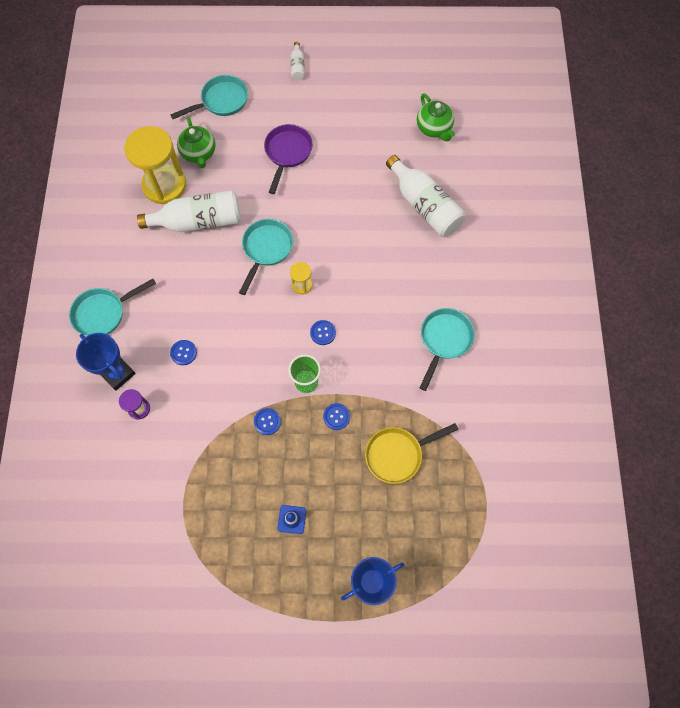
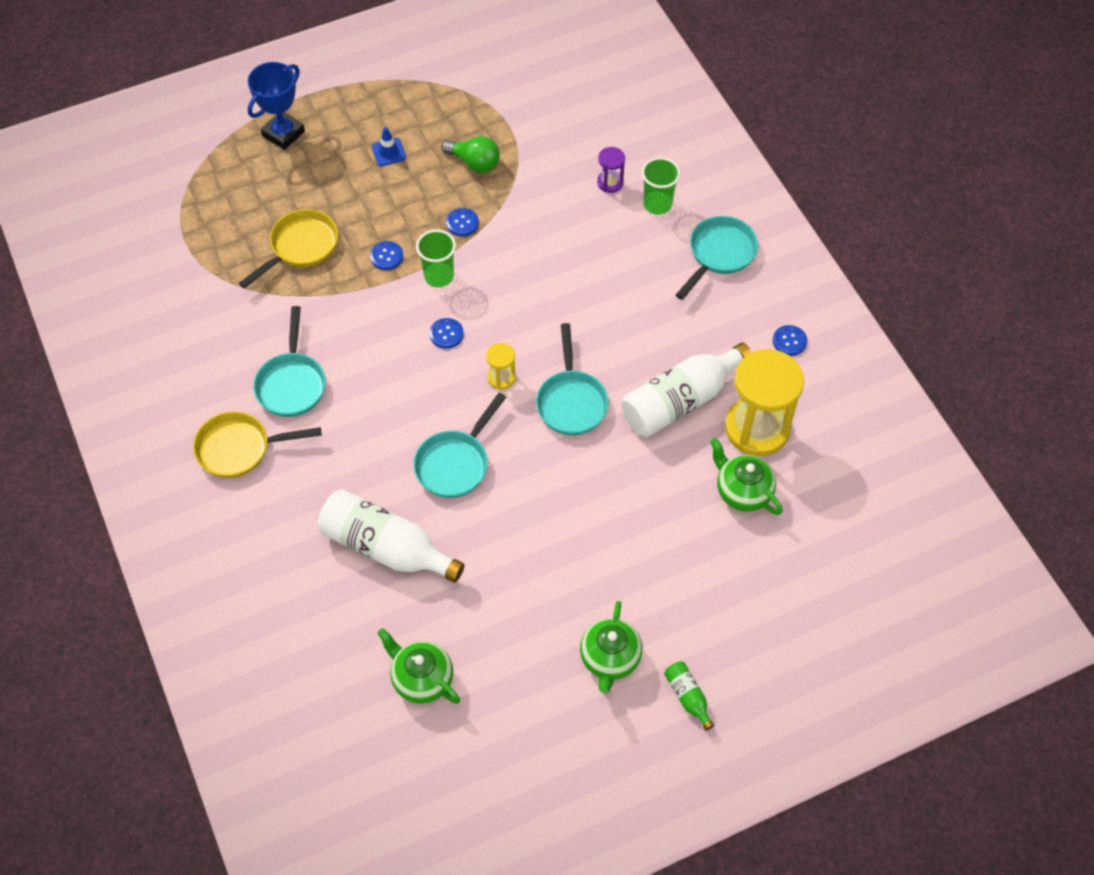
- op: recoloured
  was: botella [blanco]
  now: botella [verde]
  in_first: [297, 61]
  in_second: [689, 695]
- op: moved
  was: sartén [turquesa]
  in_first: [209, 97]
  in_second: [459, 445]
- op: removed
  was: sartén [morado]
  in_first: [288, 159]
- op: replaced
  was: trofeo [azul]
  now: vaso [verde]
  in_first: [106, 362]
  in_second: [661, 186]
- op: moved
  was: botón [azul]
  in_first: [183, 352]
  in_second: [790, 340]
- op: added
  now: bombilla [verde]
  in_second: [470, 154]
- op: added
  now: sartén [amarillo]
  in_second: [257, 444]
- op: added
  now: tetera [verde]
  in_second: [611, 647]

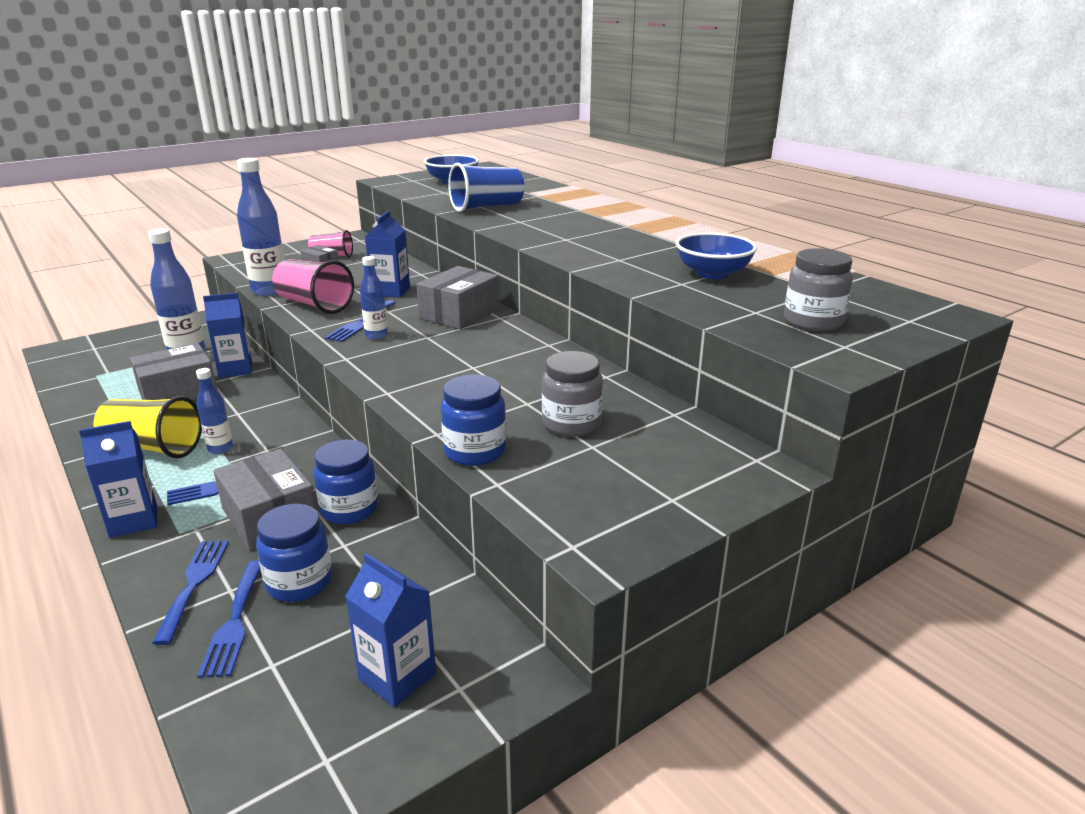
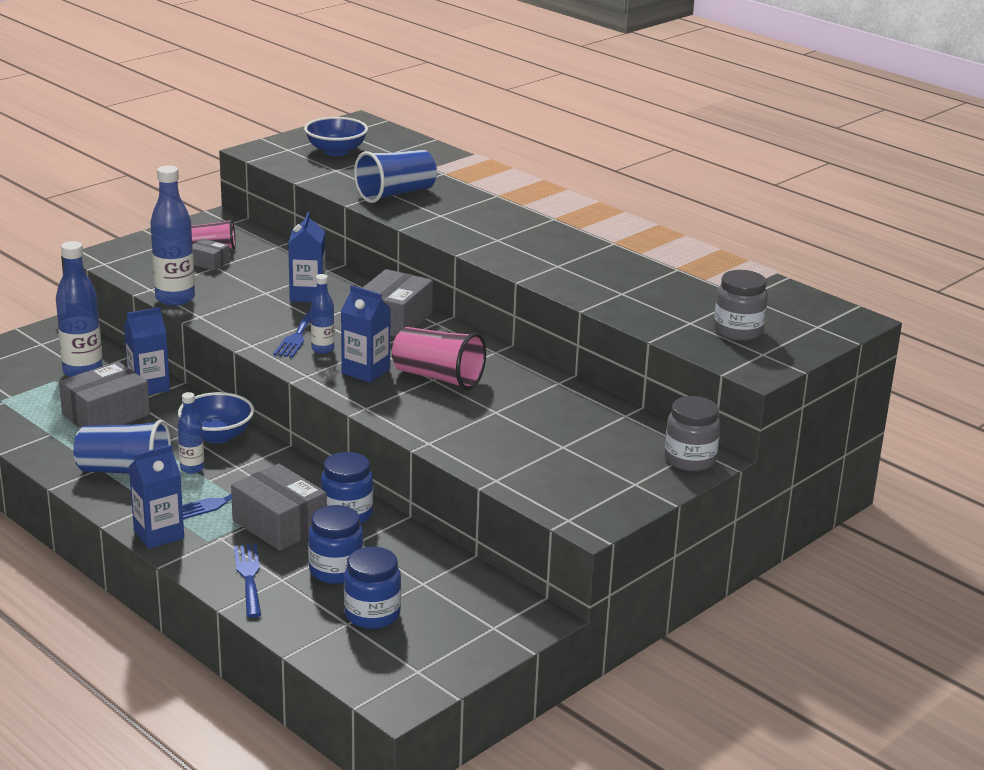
- op: moved
  was: cuenco [azul]
  in_first: [716, 255]
  in_second: [216, 418]
- op: moved
  was: vaso [rosa]
  in_first: [313, 286]
  in_second: [439, 358]
- op: moved
  was: tarro [gris]
  in_first: [572, 394]
  in_second: [692, 433]
- op: moved
  was: tarro [azul]
  in_first: [473, 420]
  in_second: [372, 588]
- op: recoloured
  was: vaso [amarillo]
  now: vaso [azul]
  in_first: [148, 427]
  in_second: [122, 447]
- op: moved
  was: cartón de leche [azul]
  in_first: [390, 630]
  in_second: [366, 334]
- op: removed
  was: tenedor [azul]
  in_first: [229, 619]

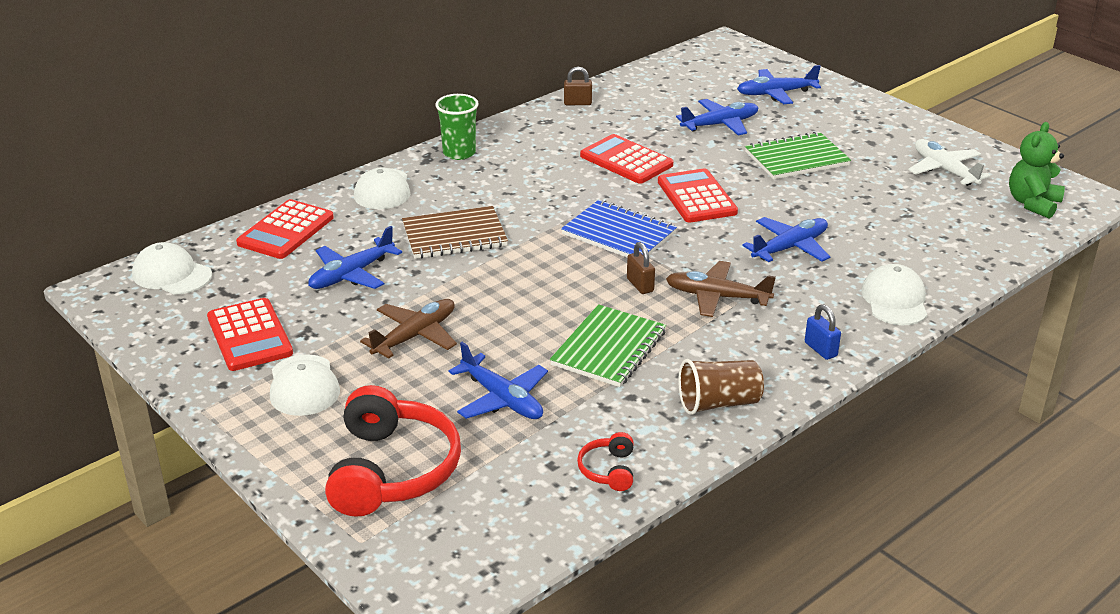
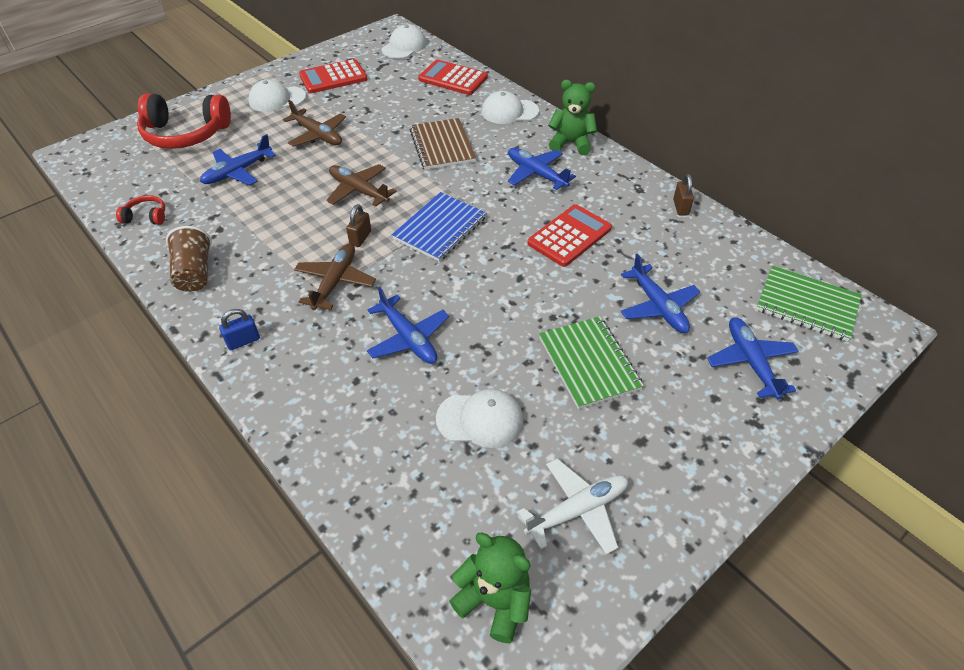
- op: replaced
  was: vaso [verde]
  now: osito [verde]
  in_first: [457, 127]
  in_second: [572, 117]
- op: removed
  was: calculadora [rojo]
  in_first: [698, 195]
- op: moved
  was: avión [azul]
  in_first: [355, 257]
  in_second: [542, 169]
- op: turned
  was: candado [marrón]
  in_first: [641, 268]
  in_second: [358, 225]
  clockwise: -45
- op: moved
  was: gorra [blanco]
  in_first: [894, 294]
  in_second: [479, 418]
- op: moved
  was: cuaderno [verde]
  in_first: [608, 345]
  in_second: [809, 303]
- op: added
  now: avión [marrón]
  in_second: [361, 185]

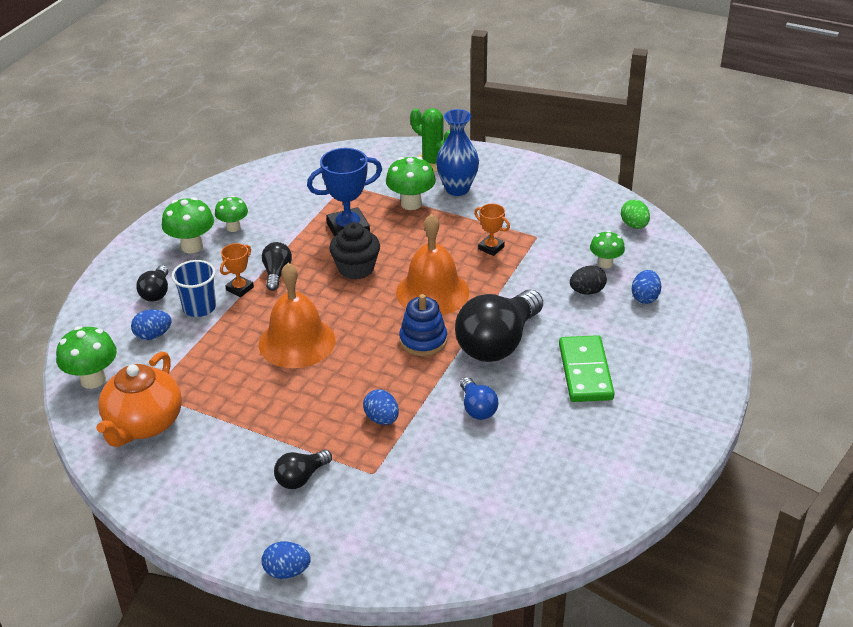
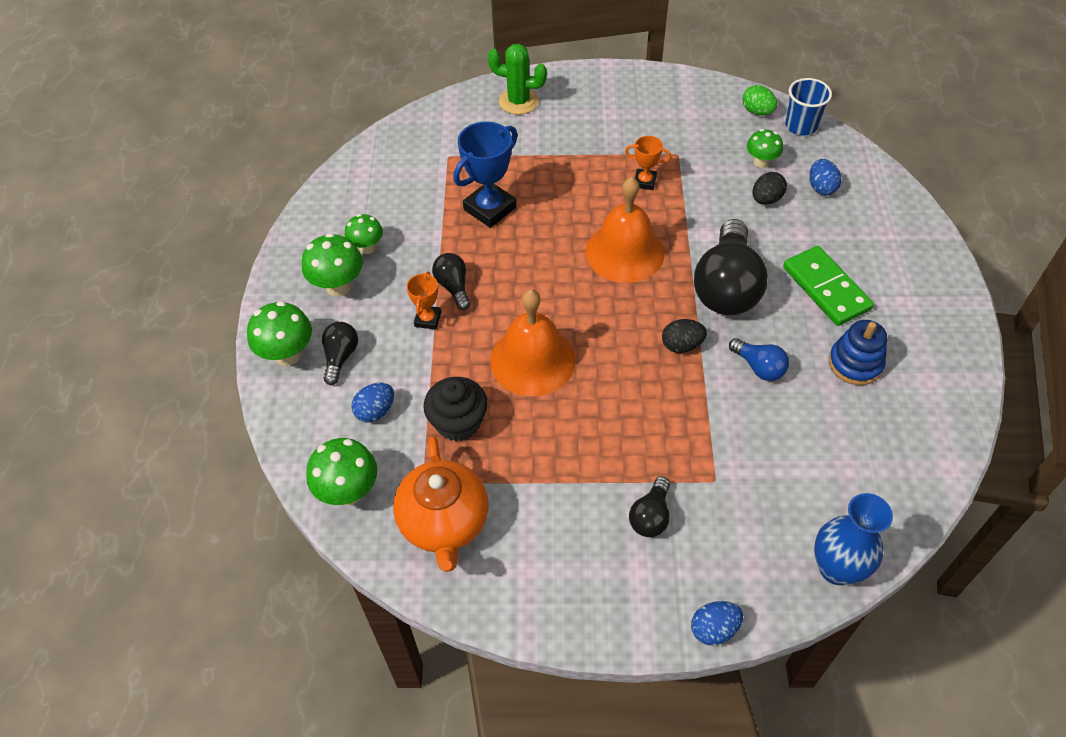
- op: moved
  was: florero [azul]
  in_first: [457, 152]
  in_second: [853, 539]
- op: moved
  was: seta [verde]
  in_first: [411, 183]
  in_second: [279, 333]
- op: moved
  was: magdalena [negro]
  in_first: [354, 251]
  in_second: [455, 409]
- op: moved
  was: vaso [azul]
  in_first: [194, 288]
  in_second: [808, 107]
- op: turned
  was: bombilla [negro]
  in_first: [152, 283]
  in_second: [340, 353]
  clockwise: -150
- op: moved
  was: juguete apilable [azul]
  in_first: [423, 325]
  in_second: [857, 352]
- op: removed
  was: huevo [azul]
  in_first: [381, 407]
- op: added
  now: huevo [negro]
  in_second: [684, 336]

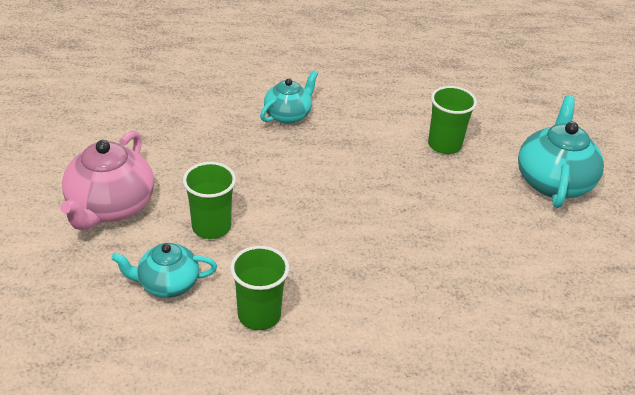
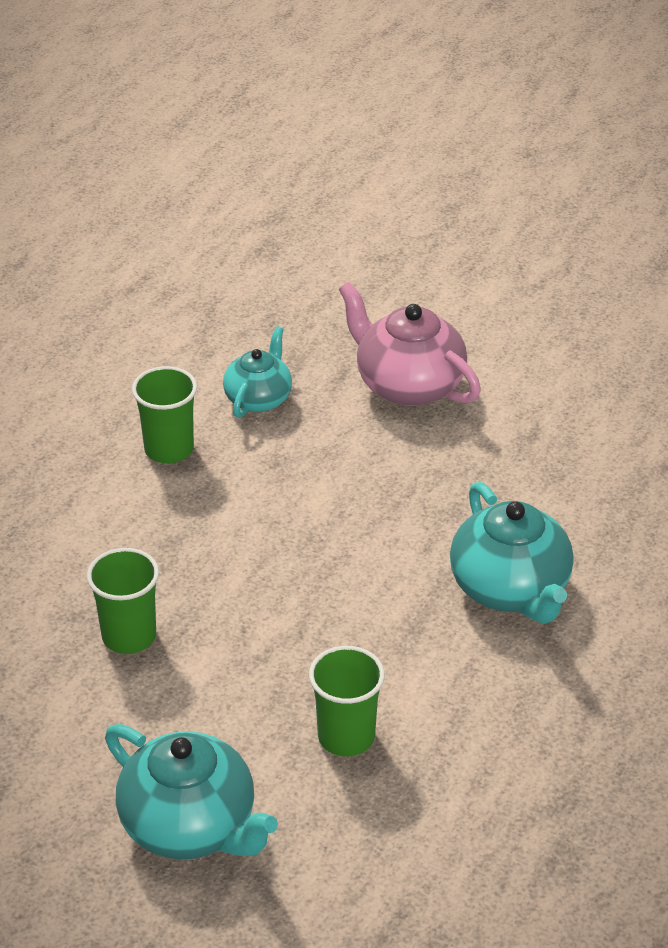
- op: resized
  was: tetera [turquesa]
  in_first: [289, 97]
  in_second: [512, 552]
  ratio: 1.6
- op: moved
  was: vaso [verde]
  in_first: [209, 200]
  in_second: [123, 601]

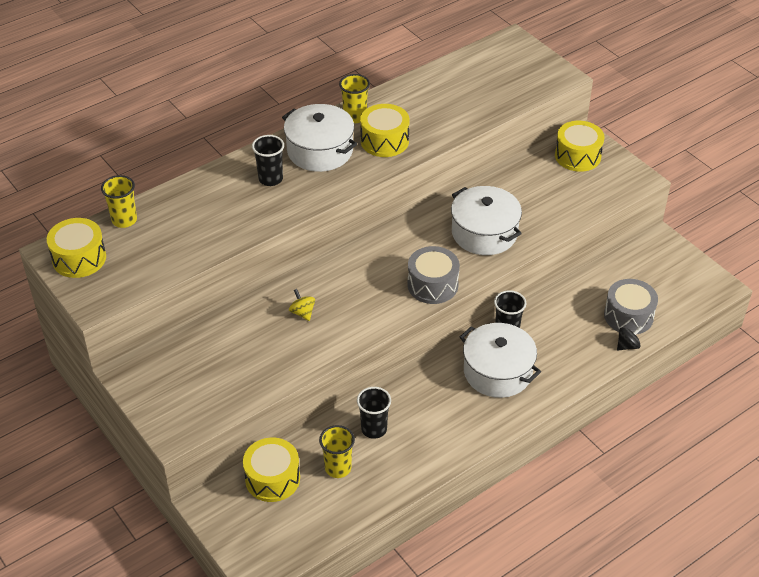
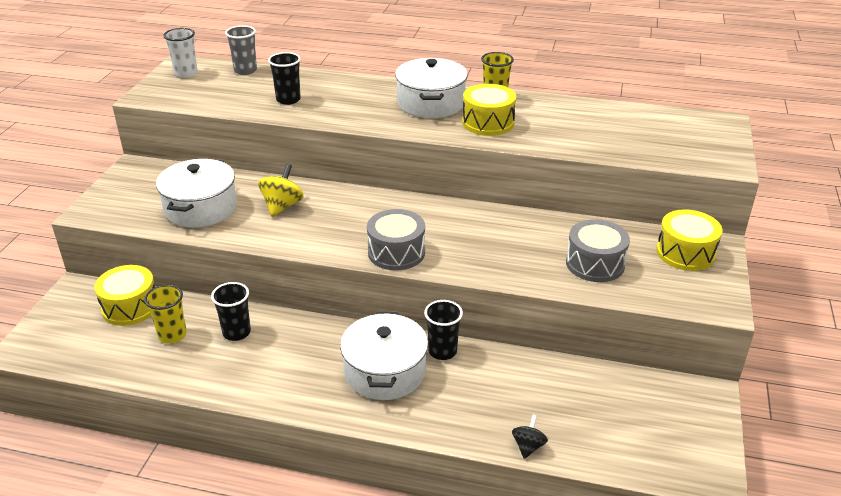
- op: moved
  was: vaso [negro]
  in_first: [268, 160]
  in_second: [284, 78]
- op: recoloured
  was: vaso [amarillo]
  now: vaso [gris]
  in_first: [119, 201]
  in_second: [241, 50]
- op: moved
  was: olla [blanco]
  in_first: [486, 220]
  in_second: [196, 193]
- op: replaced
  was: tambor [amarillo]
  now: vaso [blanco]
  in_first: [76, 248]
  in_second: [180, 53]
- op: moved
  was: tambor [gris]
  in_first: [631, 306]
  in_second: [598, 250]
- op: resized
  was: peonza [amarillo]
  in_first: [302, 305]
  in_second: [281, 190]
  ratio: 1.59
- op: turned
  was: peonza [negro]
  in_first: [629, 338]
  in_second: [530, 437]
  clockwise: -90

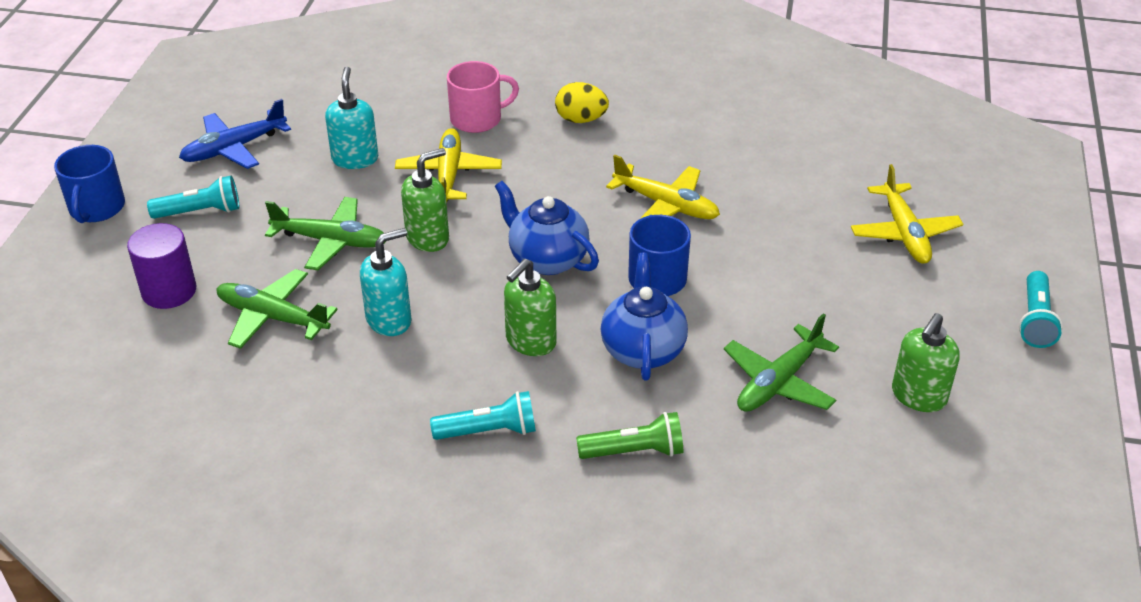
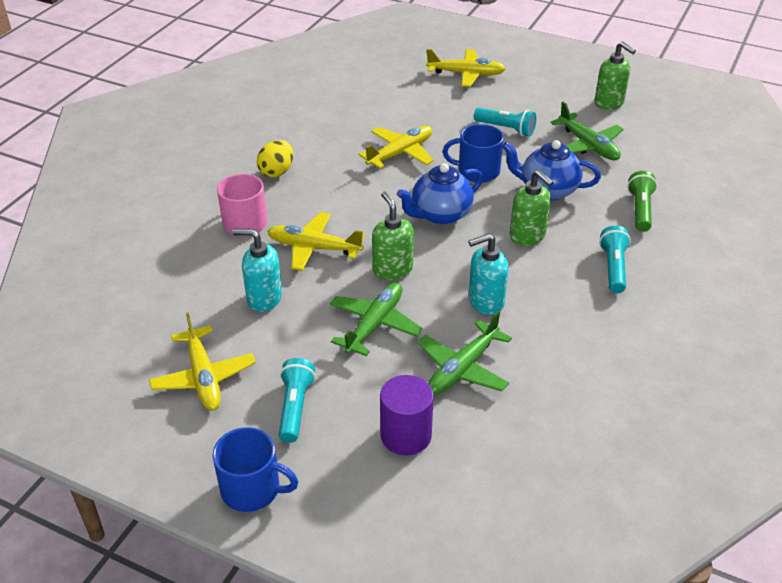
- op: recoloured
  was: avión [azul]
  now: avión [amarillo]
  in_first: [235, 134]
  in_second: [202, 361]
- op: turned
  was: dispensador de jabón [turquesa]
  in_first: [385, 282]
  in_second: [488, 274]
  clockwise: -90
- op: moved
  was: lámpara de mano [turquesa]
  in_first: [1041, 309]
  in_second: [505, 122]

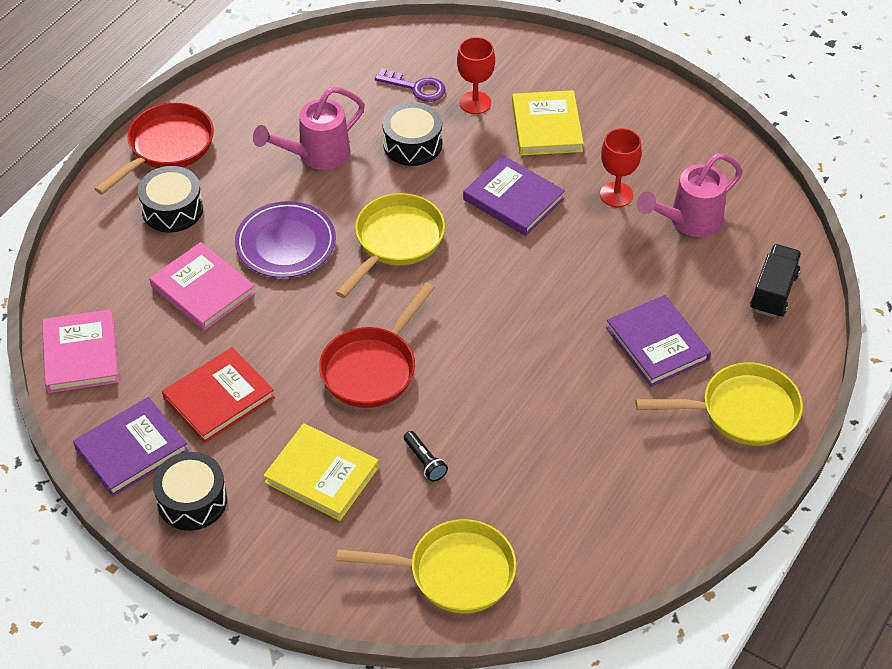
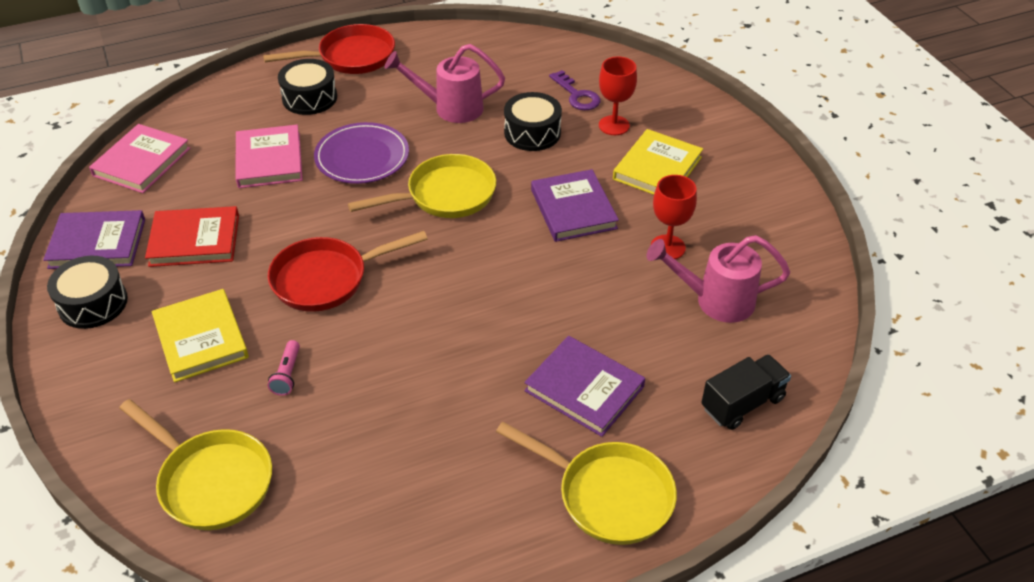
- op: turned
  was: libro [morado]
  in_first: [658, 341]
  in_second: [584, 386]
  clockwise: -60
- op: recoloured
  was: lámpara de mano [negro]
  now: lámpara de mano [rosa]
  in_first: [426, 456]
  in_second: [284, 368]

